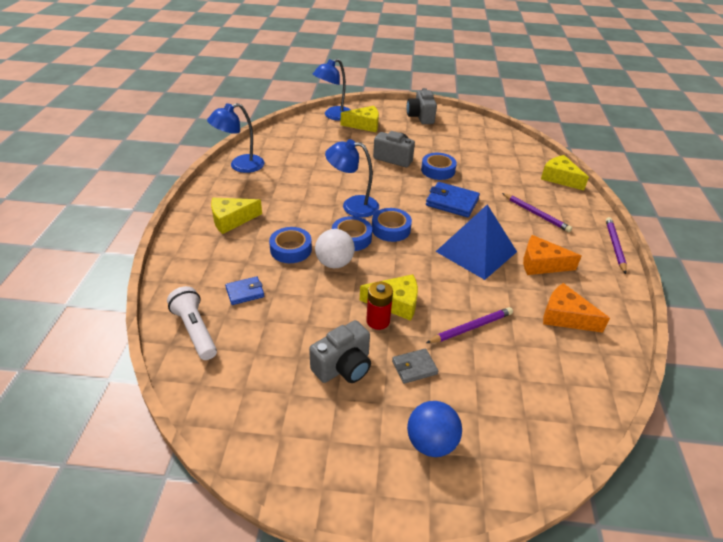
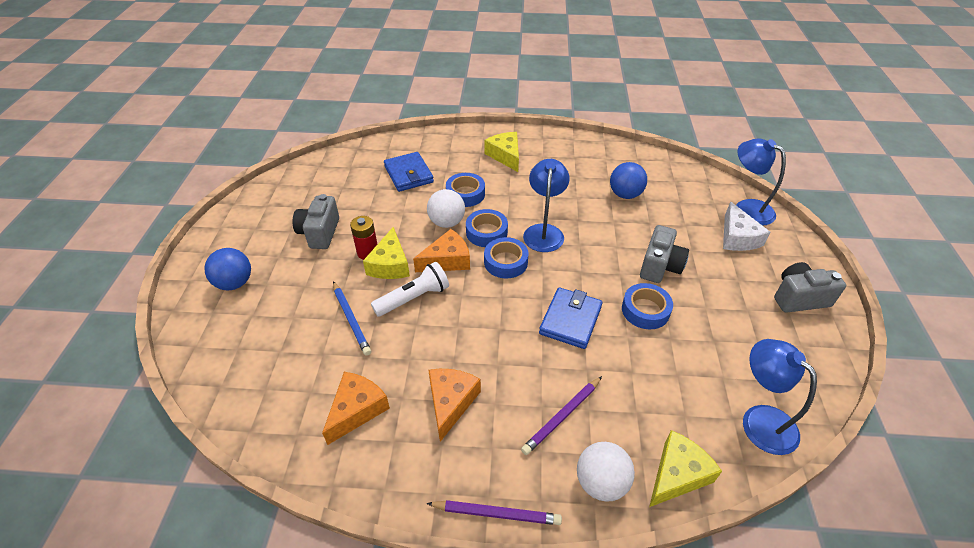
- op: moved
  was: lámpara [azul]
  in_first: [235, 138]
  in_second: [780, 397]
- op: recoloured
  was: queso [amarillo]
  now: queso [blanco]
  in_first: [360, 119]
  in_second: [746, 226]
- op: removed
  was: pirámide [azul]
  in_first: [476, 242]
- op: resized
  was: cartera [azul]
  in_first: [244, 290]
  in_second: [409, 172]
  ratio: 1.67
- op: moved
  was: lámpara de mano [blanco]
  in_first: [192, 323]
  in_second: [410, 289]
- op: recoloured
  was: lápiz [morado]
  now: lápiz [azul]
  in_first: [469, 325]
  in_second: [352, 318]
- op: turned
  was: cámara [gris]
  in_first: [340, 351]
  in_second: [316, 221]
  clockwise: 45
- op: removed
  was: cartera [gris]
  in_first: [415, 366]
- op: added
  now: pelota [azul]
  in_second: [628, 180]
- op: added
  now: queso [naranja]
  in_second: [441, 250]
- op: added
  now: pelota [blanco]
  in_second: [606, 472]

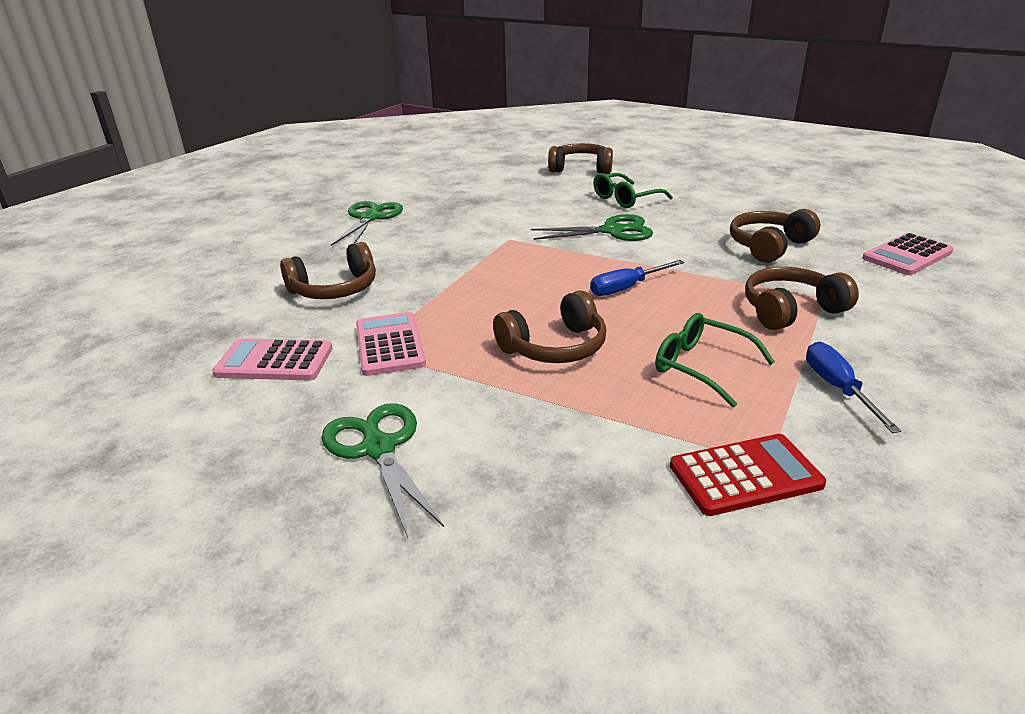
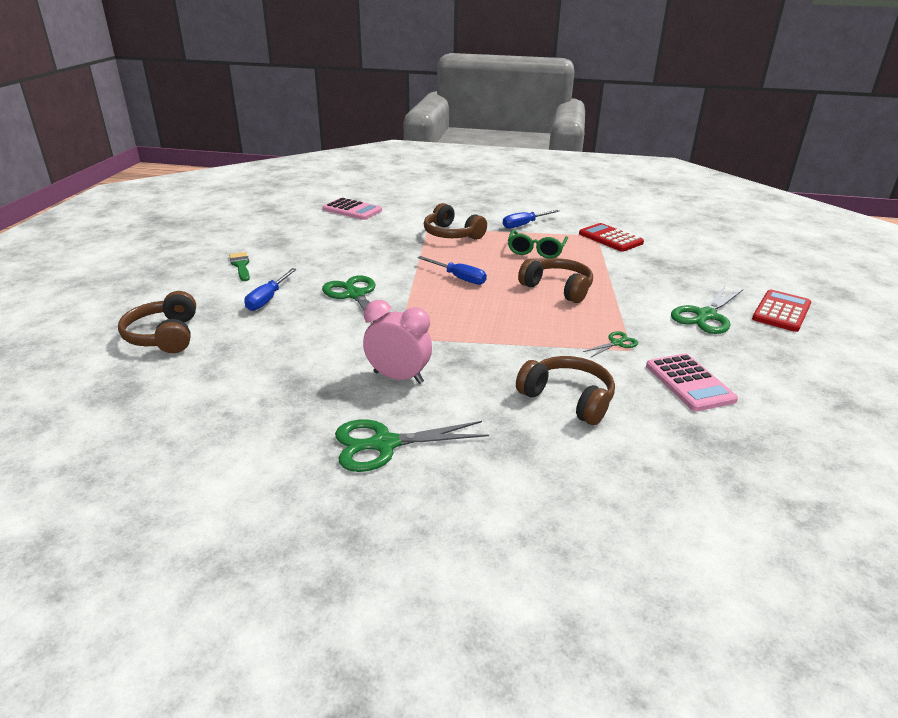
- op: replaced
  was: gafas [verde]
  now: destornillador [azul]
  in_first: [633, 190]
  in_second: [270, 289]
- op: removed
  was: auriculares [marrón]
  in_first: [775, 236]
- op: replaced
  was: calculadora [rosa]
  now: tijeras [verde]
  in_first: [391, 344]
  in_second: [610, 344]
- op: added
  now: pincel [verde]
  in_second: [239, 266]
- op: added
  now: calculadora [rojo]
  in_second: [781, 311]
- op: added
  now: despertador [rosa]
  in_second: [397, 342]

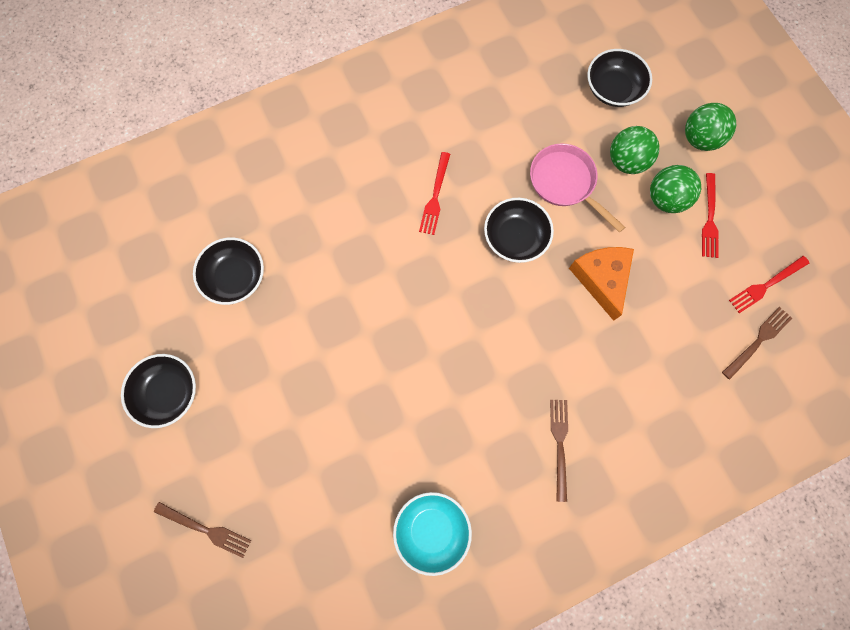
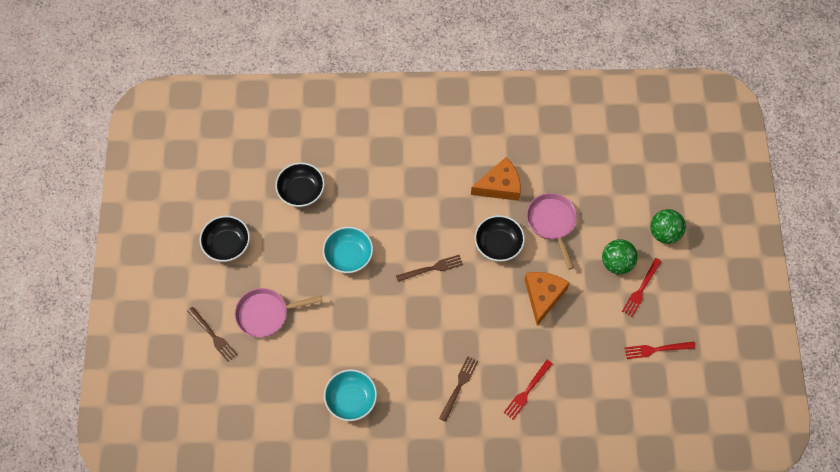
- op: removed
  was: cuenco [negro]
  in_first: [619, 78]
- op: removed
  was: pelota [verde]
  in_first: [634, 150]
- op: moved
  was: tenedor [rojo]
  in_first: [434, 193]
  in_second: [528, 390]
- op: moved
  was: tenedor [marrón]
  in_first: [757, 343]
  in_second: [429, 268]
- op: added
  now: queso [naranja]
  in_second: [496, 179]
- op: added
  now: cuenco [turquesa]
  in_second: [348, 250]
- op: added
  now: sartén [rosa]
  in_second: [278, 312]

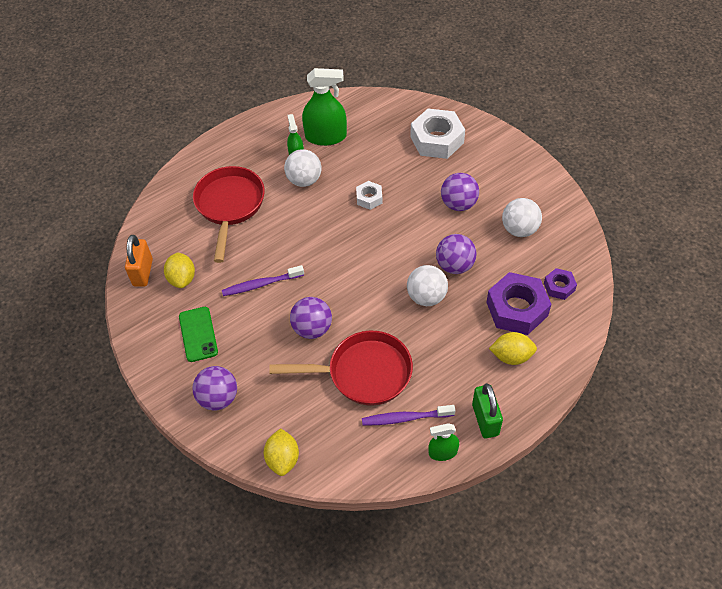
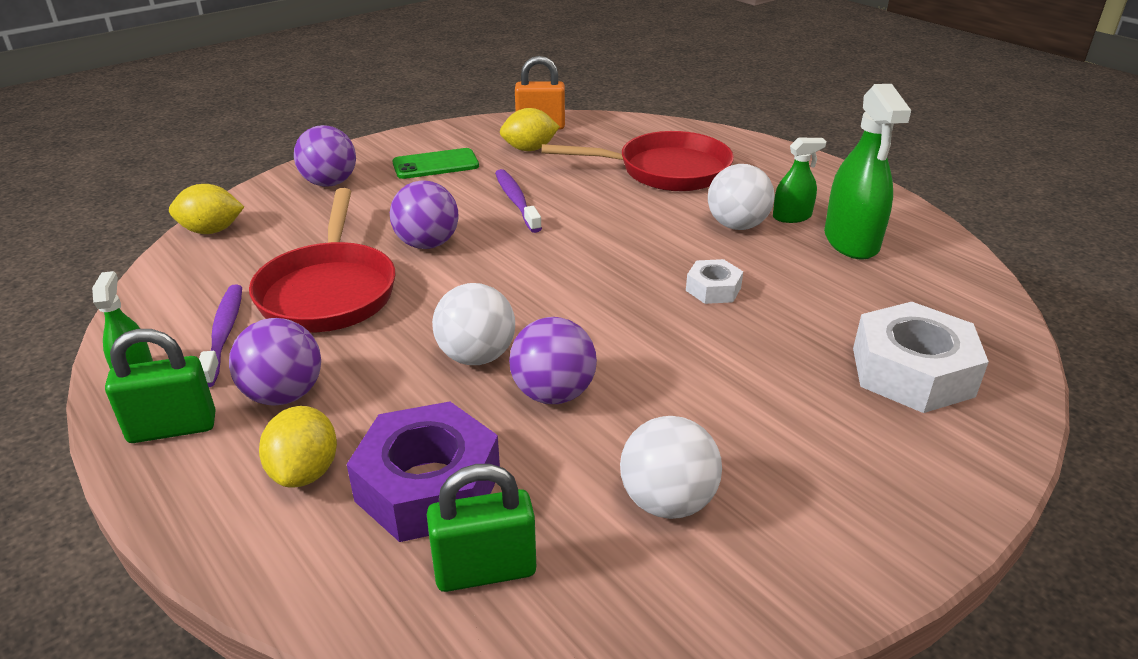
- op: moved
  was: pelota [morado]
  in_first: [460, 192]
  in_second: [275, 362]
- op: replaced
  was: tuerca [morado]
  now: candado [verde]
  in_first: [560, 284]
  in_second: [481, 528]

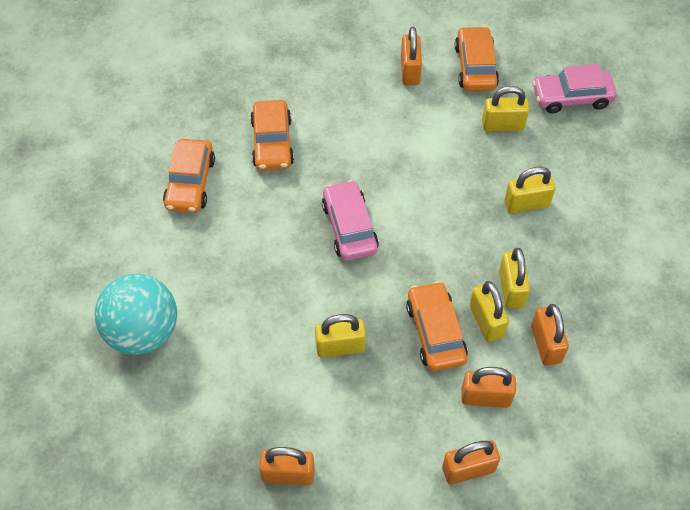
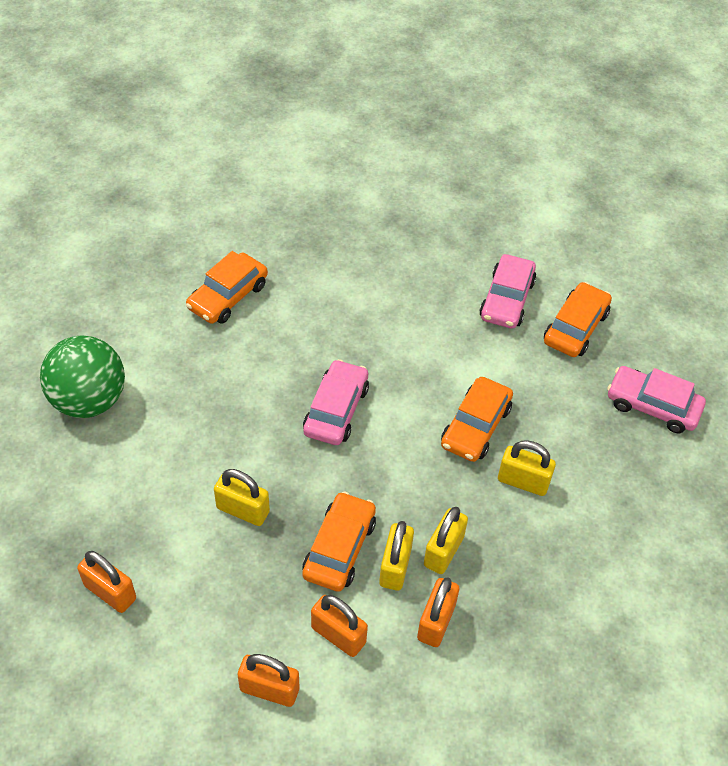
- op: replaced
  was: candado [naranja]
  now: coche [rosa]
  in_first: [411, 56]
  in_second: [507, 291]
- op: removed
  was: candado [amarillo]
  in_first: [505, 109]
- op: moved
  was: coche [naranja]
  in_first: [272, 135]
  in_second: [477, 419]
- op: recoloured
  was: pelota [turquesa]
  now: pelota [verde]
  in_first: [135, 314]
  in_second: [82, 376]

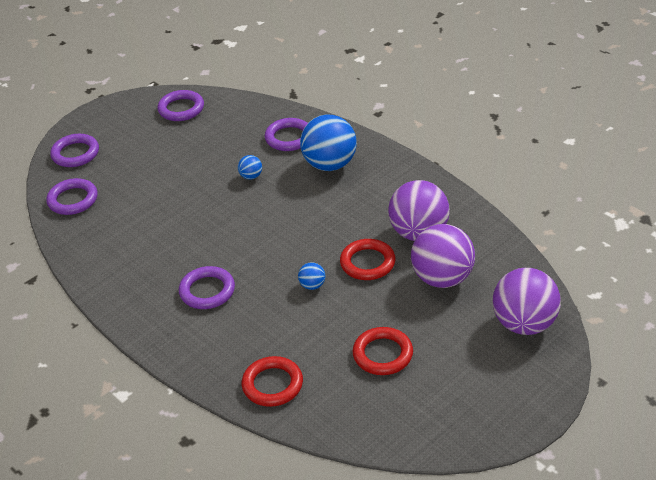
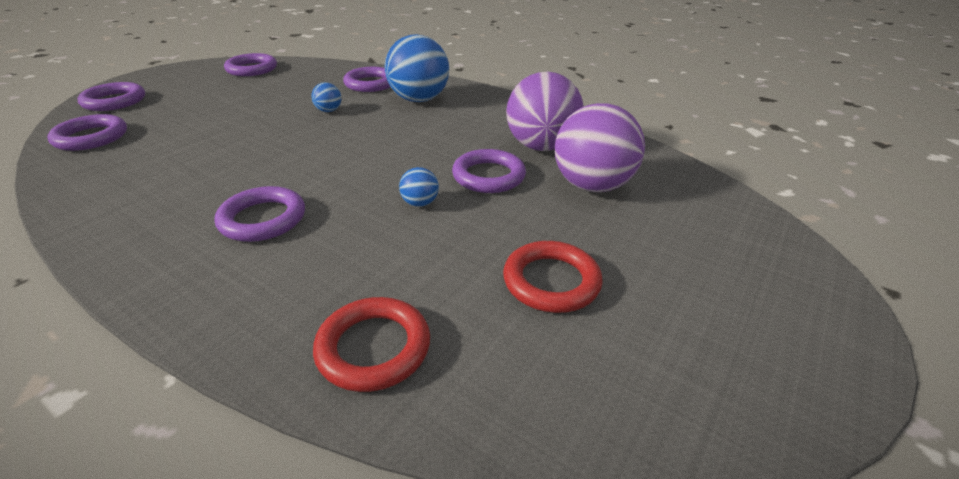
- op: recoloured
  was: anillo [rojo]
  now: anillo [morado]
  in_first: [368, 259]
  in_second: [489, 171]
- op: removed
  was: pelota [morado]
  in_first: [527, 301]

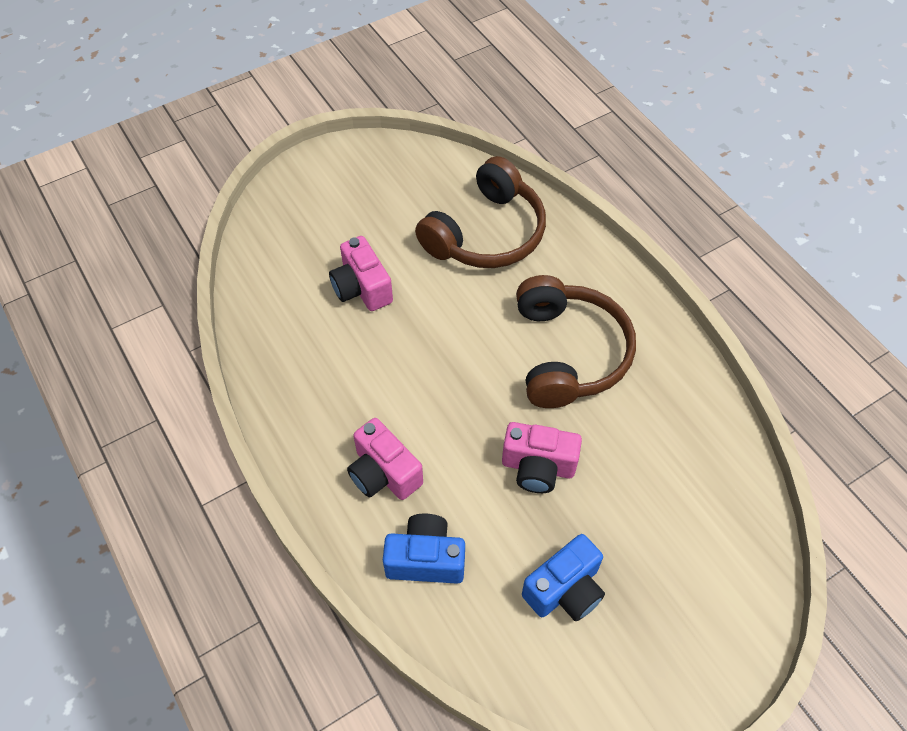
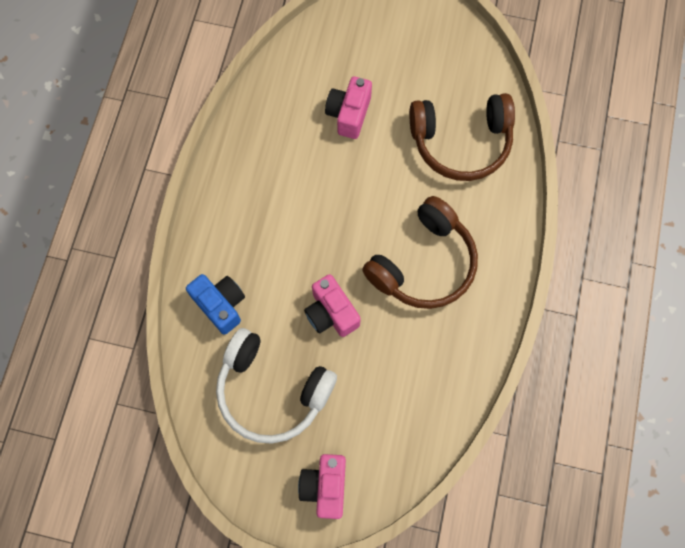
- op: moved
  was: cámara [rosa]
  in_first: [385, 459]
  in_second: [322, 486]
- op: replaced
  was: cámara [azul]
  now: auriculares [blanco]
  in_first: [563, 577]
  in_second: [276, 386]

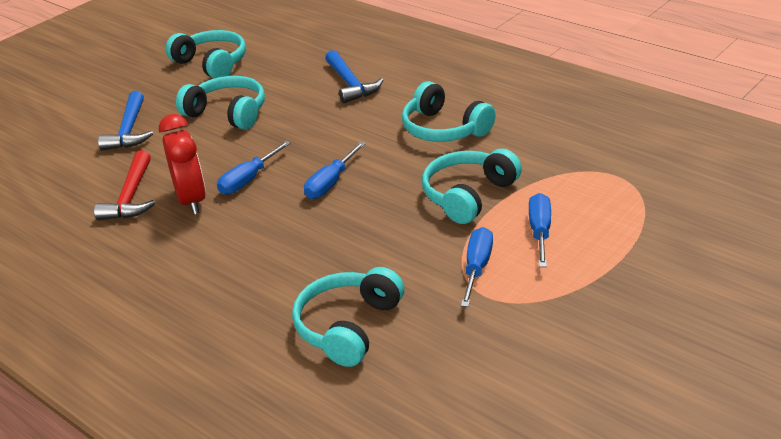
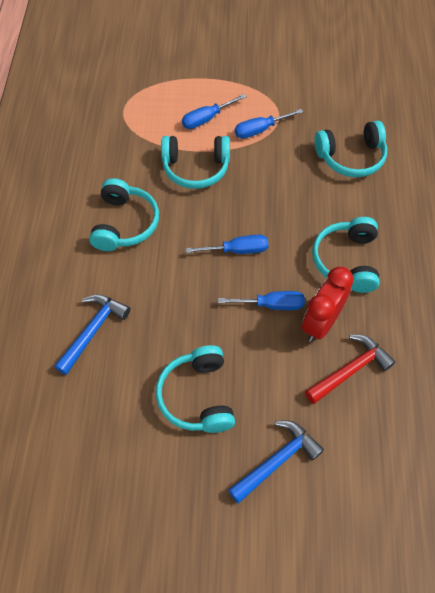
- op: moved
  was: auriculares [turquesa]
  in_first: [205, 54]
  in_second: [346, 255]

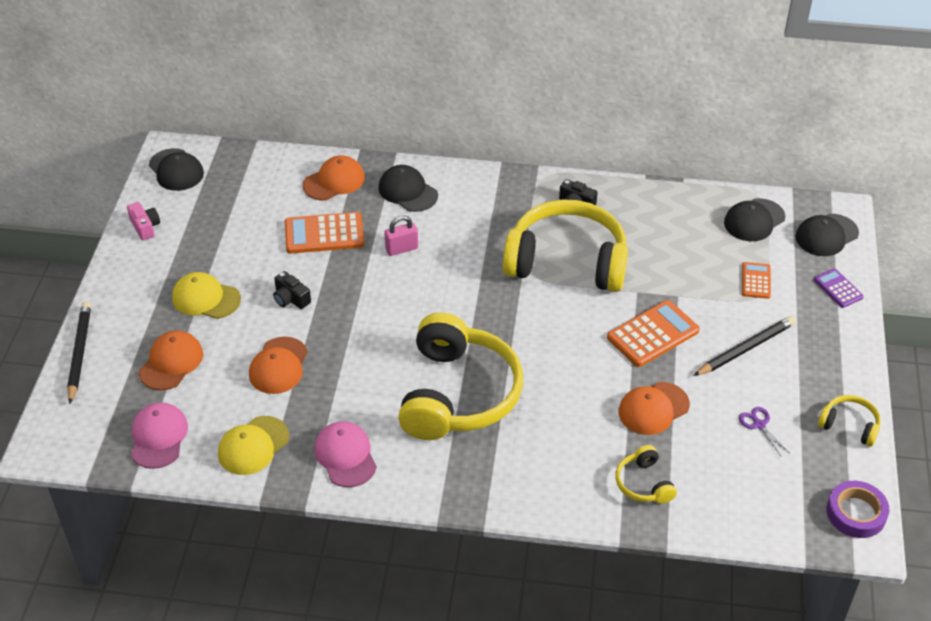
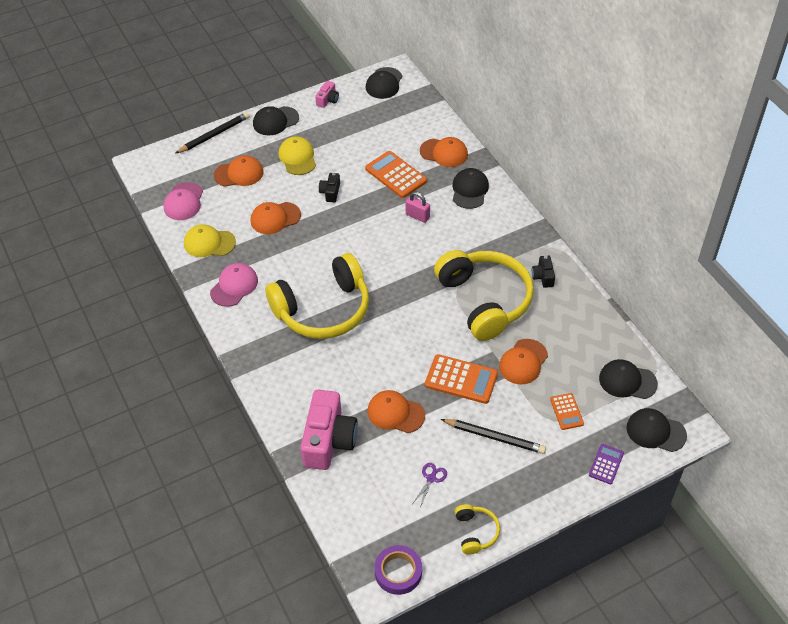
- op: turned
  was: calculadora [naranja]
  in_first: [756, 280]
  in_second: [567, 411]
  clockwise: 105
- op: turned
  was: gorra [rosa]
  in_first: [159, 436]
  in_second: [183, 201]
  clockwise: 135
- op: replaced
  was: auriculares [amarillo]
  now: cámara [rosa]
  in_first: [646, 474]
  in_second: [329, 430]
- op: added
  now: gorra [negro]
  in_second: [276, 120]
- op: added
  now: gorra [naranja]
  in_second: [523, 361]

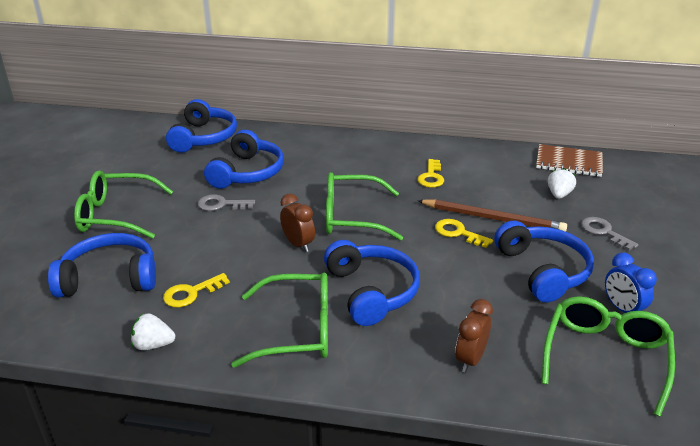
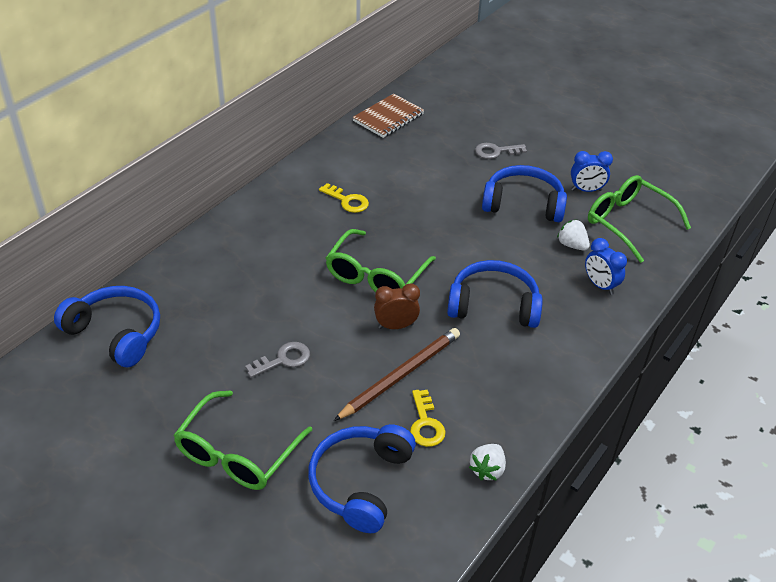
- op: removed
  was: auriculares [azul]
  in_first: [244, 159]
- op: moved
  was: fresa [blanco]
  in_first: [562, 183]
  in_second: [573, 235]
- op: turned
  was: llave [gris]
  in_first: [226, 202]
  in_second: [277, 360]
  clockwise: -150
- op: moved
  was: lápiz [marrón]
  in_first: [492, 215]
  in_second: [397, 374]
- op: removed
  was: llave [amarillo]
  in_first: [464, 233]
- op: removed
  was: gafas [verde]
  in_first: [279, 320]
- op: recoloured
  was: despertador [marrón]
  now: despertador [azul]
  in_first: [474, 336]
  in_second: [606, 266]

